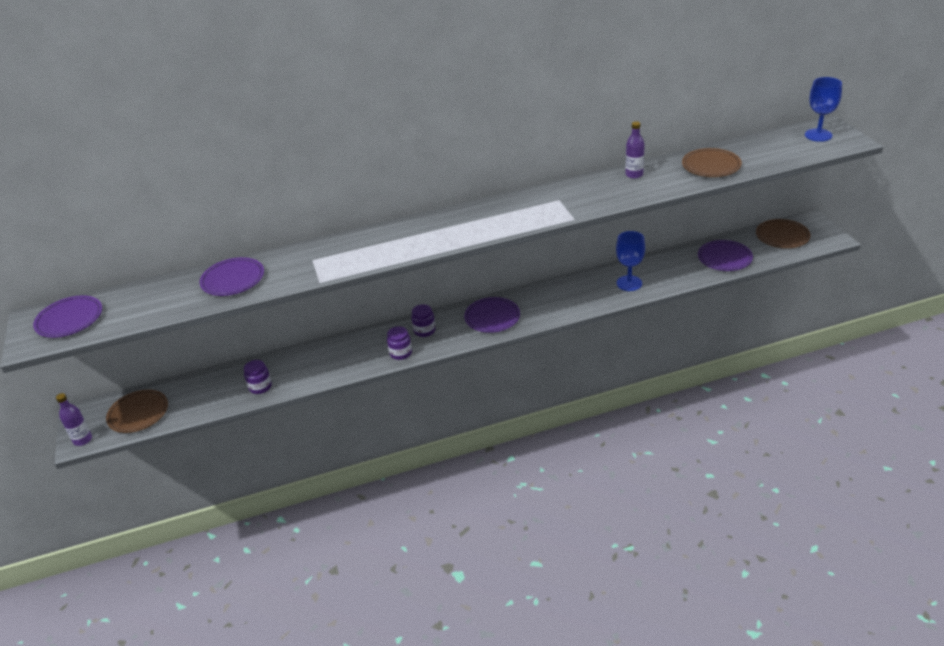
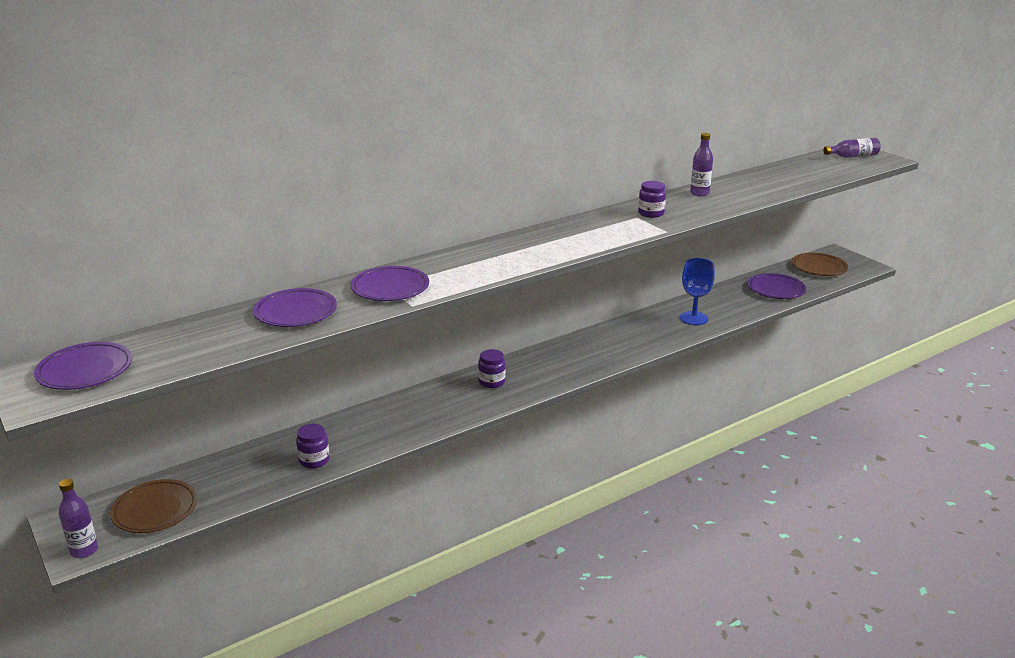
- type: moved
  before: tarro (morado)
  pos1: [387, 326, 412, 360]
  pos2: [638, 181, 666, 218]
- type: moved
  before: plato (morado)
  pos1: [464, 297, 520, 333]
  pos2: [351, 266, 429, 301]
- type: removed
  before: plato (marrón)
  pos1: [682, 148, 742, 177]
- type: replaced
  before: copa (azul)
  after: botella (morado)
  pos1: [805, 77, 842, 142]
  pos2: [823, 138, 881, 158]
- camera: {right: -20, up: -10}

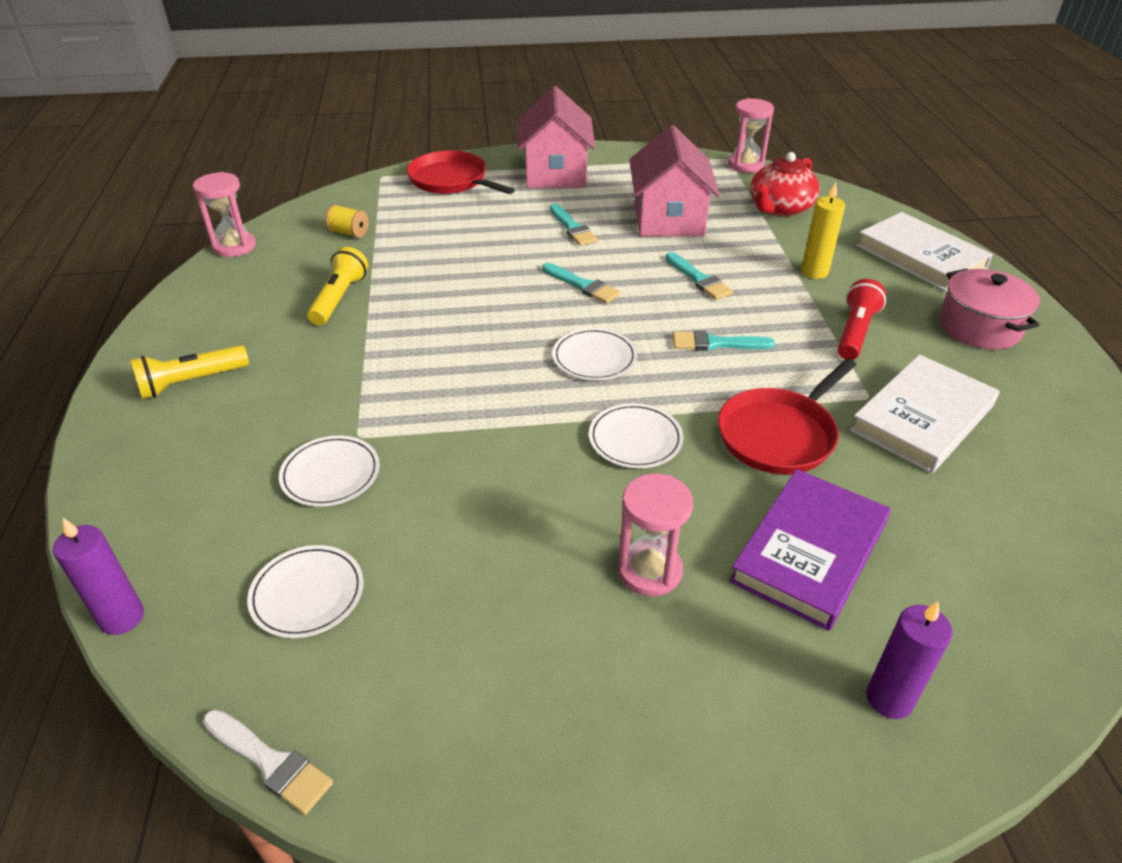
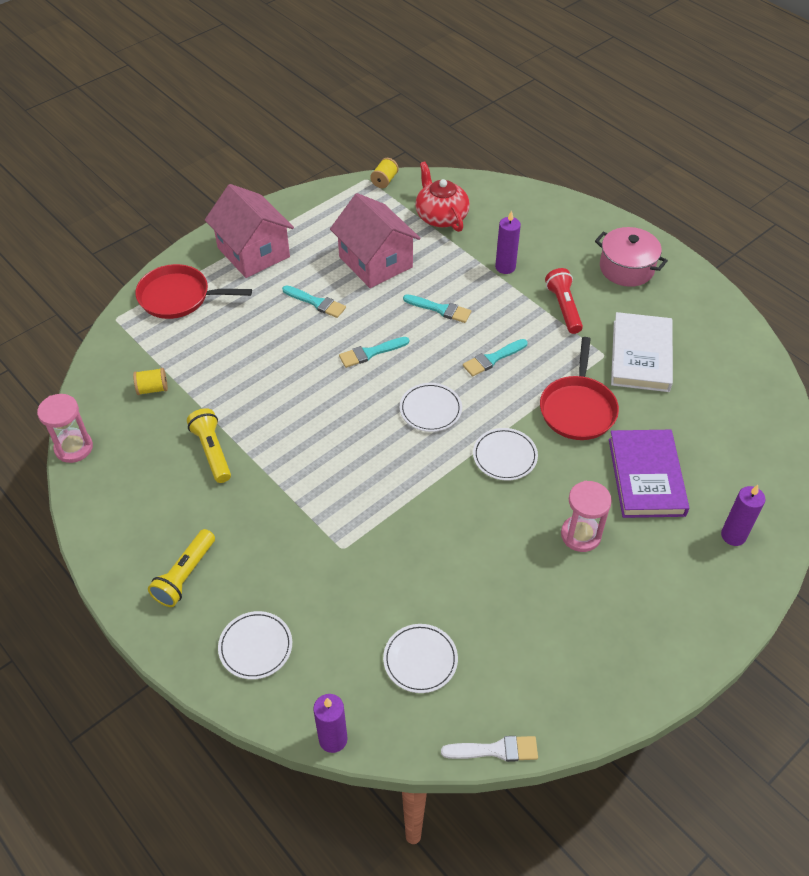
- type: moved
  before: plato (blanco)
  pos1: [279, 436, 380, 507]
  pos2: [218, 611, 292, 680]
- type: turned
  before: pincel (turquesa)
  pos1: [542, 263, 621, 304]
  pos2: [339, 337, 409, 368]
  turn: 150
- type: replaced
  before: reloj de arena (rosa)
  after: carrete (amarillo)
  pos1: [728, 98, 774, 173]
  pos2: [370, 158, 399, 188]
- type: turned
  before: tetera (rojo)
  pos1: [750, 152, 820, 217]
  pos2: [415, 161, 470, 232]
  turn: 150
- type: recoloured
  before: vela (amarillo)
  after: vela (morado)
  pos1: [801, 182, 845, 279]
  pos2: [495, 210, 521, 274]
- type: removed
  before: libro (blanco)
  pos1: [856, 212, 993, 292]
- camera: {right: -35, up: 10}

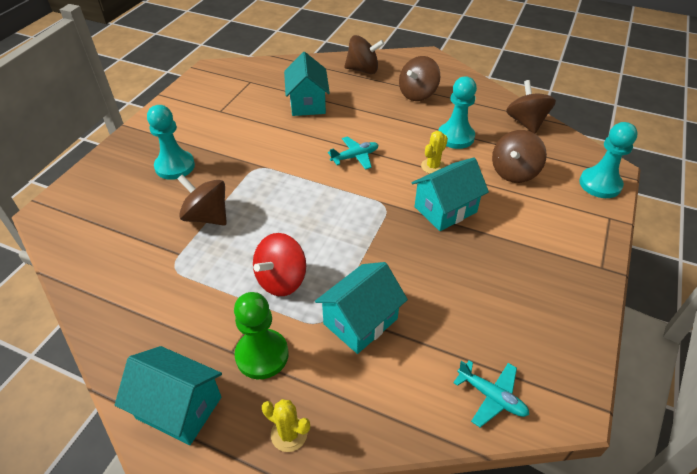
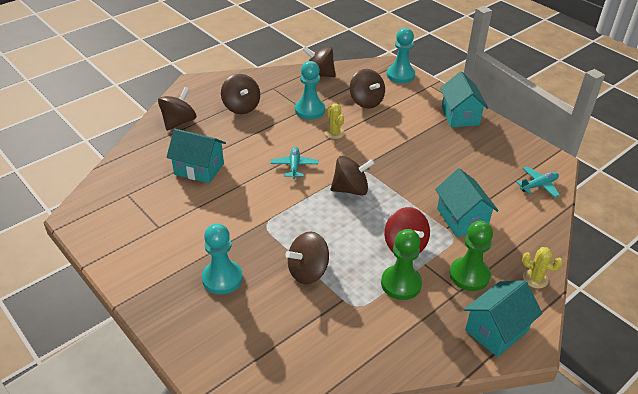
- type: turned
  before: cactus (amarillo)
  pos1: [262, 399, 310, 452]
  pos2: [522, 247, 563, 288]
  turn: 60
- type: moved
  before: casa (turquesa)
  pos1: [412, 157, 489, 231]
  pos2: [440, 71, 488, 127]
- type: added
  after: peonza (marrón)
  pos2: [331, 156, 375, 196]
- type: added
  after: peón (verde)
  pos2: [381, 229, 422, 300]
- camera: {right: -65, up: -5}

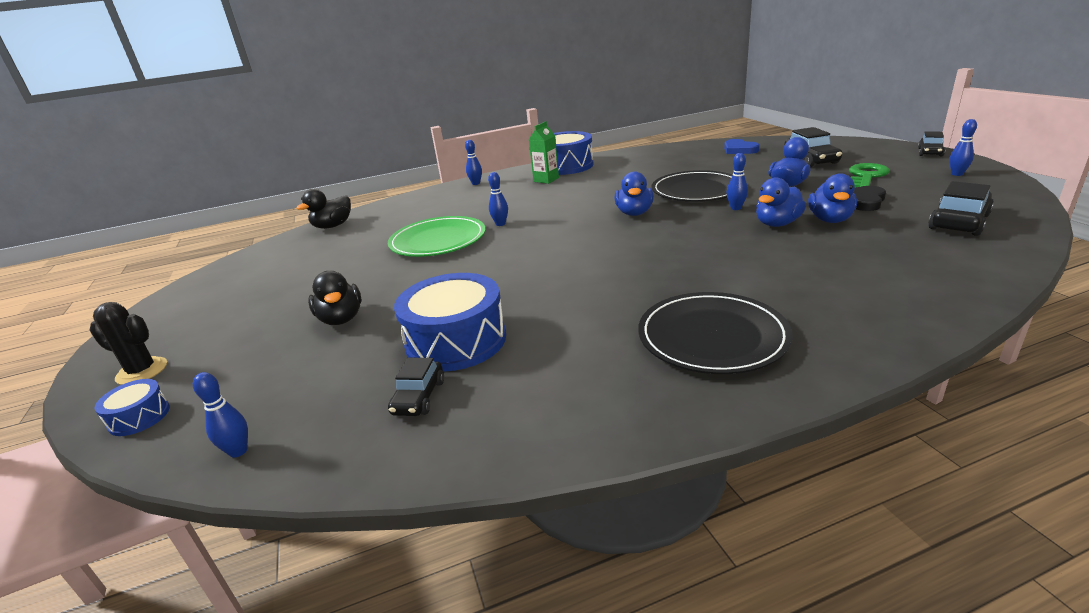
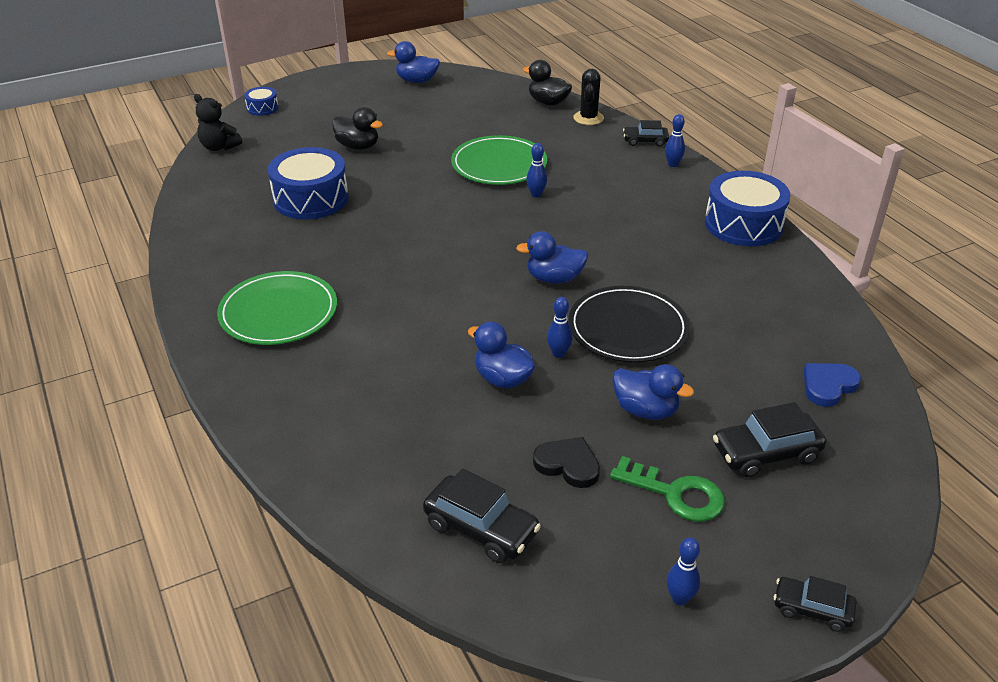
- type: moved
  before: cactus (negro)
  pos1: [89, 302, 167, 385]
  pos2: [573, 69, 604, 125]
- type: replaced
  before: bolo (azul)
  after: osito (negro)
  pos1: [193, 372, 248, 458]
  pos2: [194, 94, 242, 151]
- type: turned
  before: pato (negro)
  pos1: [308, 271, 362, 325]
  pos2: [332, 107, 383, 150]
  turn: -120
- type: moved
  before: coche (negro)
  pos1: [388, 358, 444, 416]
  pos2: [623, 120, 669, 146]
- type: removed
  before: cartón de leche (verde)
  pos1: [529, 121, 559, 184]
- type: recoloured
  before: plato (negro)
  after: plato (verde)
  pos1: [638, 292, 793, 374]
  pos2: [217, 271, 337, 345]
- type: moved
  before: pato (azul)
  pos1: [808, 173, 857, 223]
  pos2: [387, 41, 440, 83]
- camera: {right: 80, up: 10}

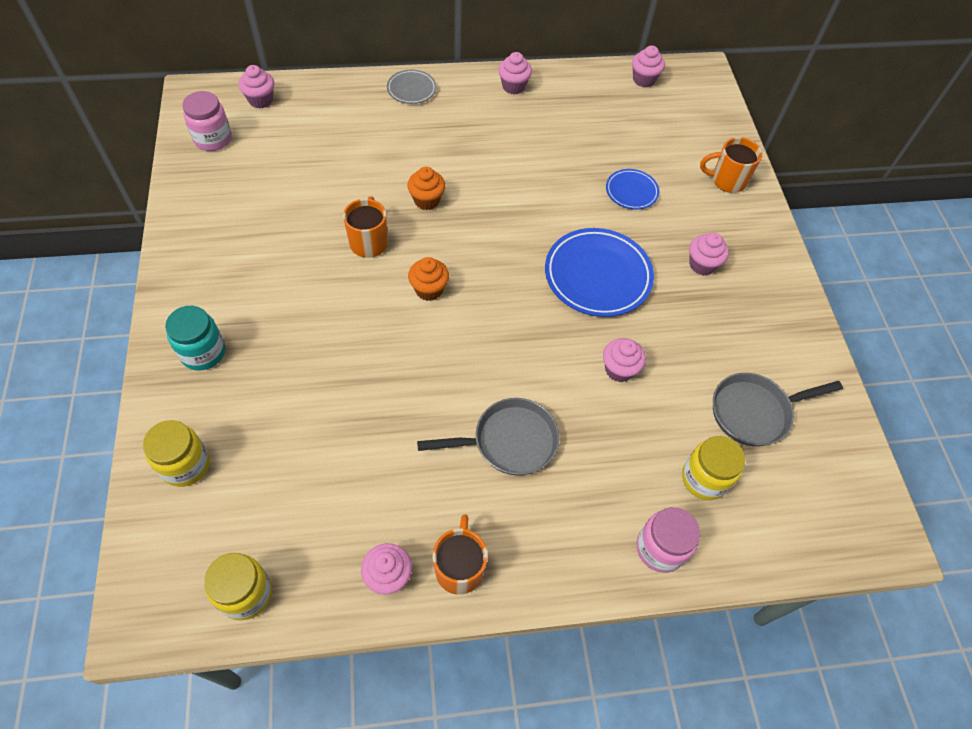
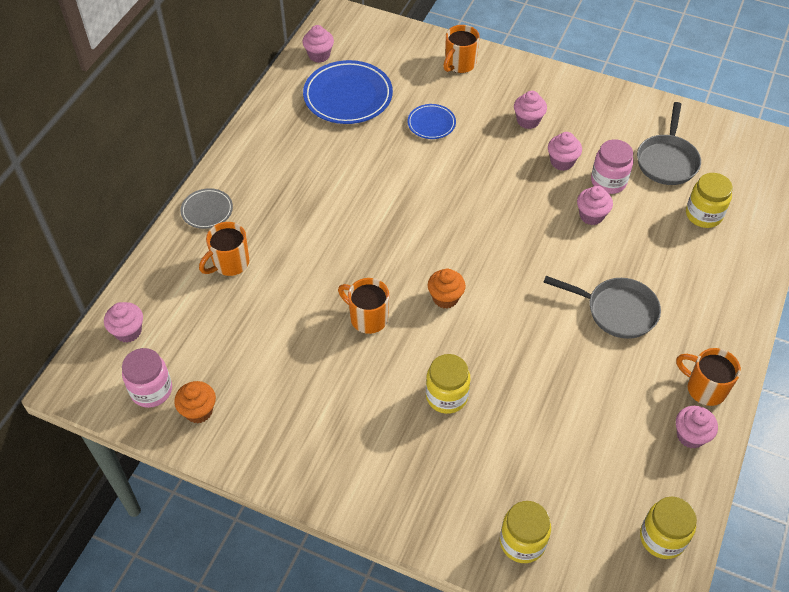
- type: removed
  before: tarro (turquesa)
  pos1: [165, 306, 225, 370]
- type: moved
  before: magdalena (naranja)
  pos1: [407, 167, 445, 210]
  pos2: [174, 381, 216, 424]
- type: turned
  before: sartén (gris)
  pos1: [417, 398, 560, 476]
  pos2: [543, 276, 661, 339]
  turn: 90
- type: moved
  before: magdalena (rosa)
  pos1: [498, 52, 532, 94]
  pos2: [548, 132, 582, 171]
- type: moved
  before: plato (azul)
  pos1: [545, 228, 654, 317]
  pos2: [303, 60, 393, 124]
- type: moved
  before: tarro (rosa)
  pos1: [636, 507, 700, 573]
  pos2: [591, 139, 633, 194]
- type: added
  after: taza (naranja)
  pos2: [199, 222, 249, 276]
- type: added
  after: tarro (amarillo)
  pos2: [426, 354, 470, 414]
- camera: {right: -55, up: -5}

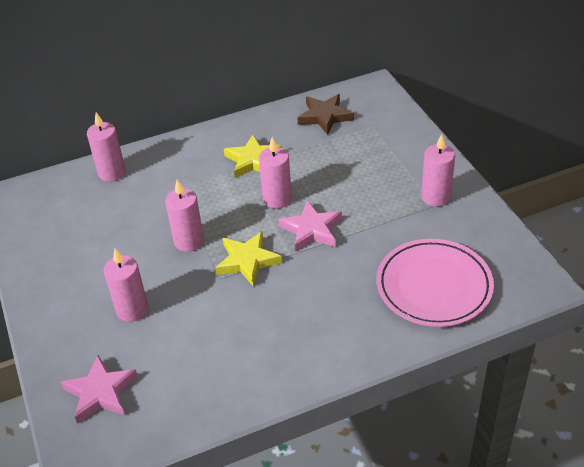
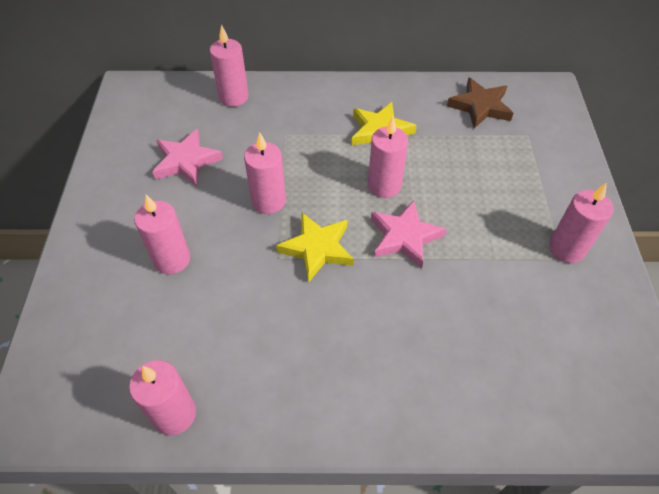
- type: moved
  before: estrella (rosa)
  pos1: [61, 355, 138, 424]
  pos2: [152, 129, 223, 186]
- type: removed
  before: plato (rosa)
  pos1: [377, 239, 494, 327]
- type: added
  after: vela (rosa)
  pos2: [129, 360, 196, 435]
- camera: {right: 20, up: 10}

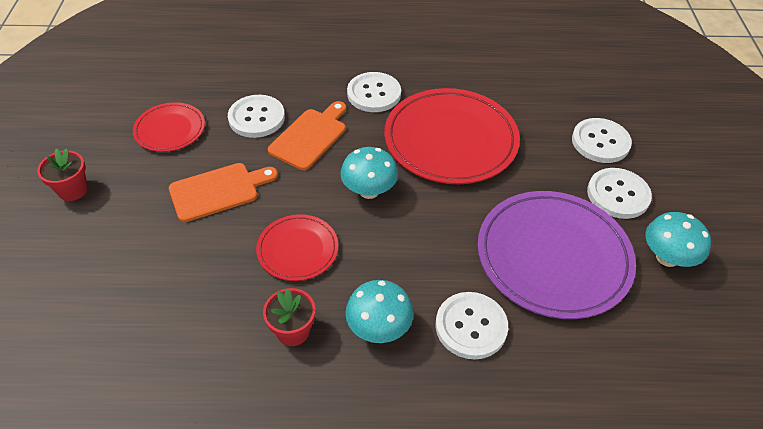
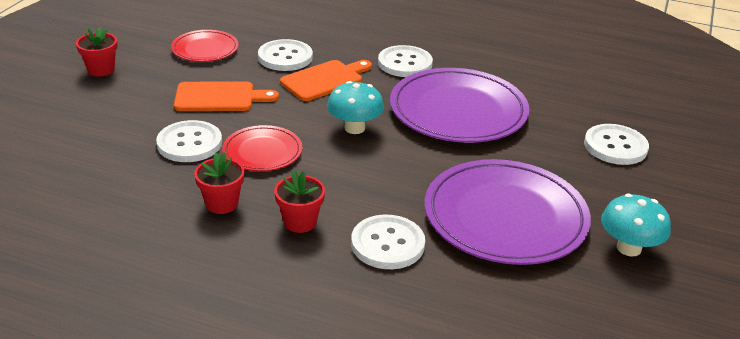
- type: replaced
  before: seta (turquesa)
  after: maceta (rojo)
  pos1: [345, 280, 414, 343]
  pos2: [274, 170, 325, 233]
- type: recoloured
  before: plato (rojo)
  after: plato (morado)
  pos1: [384, 88, 520, 184]
  pos2: [390, 68, 529, 143]
- type: moved
  before: botón (blanco)
  pos1: [587, 168, 652, 219]
  pos2: [156, 120, 222, 162]
- camera: {right: 20, up: -15}

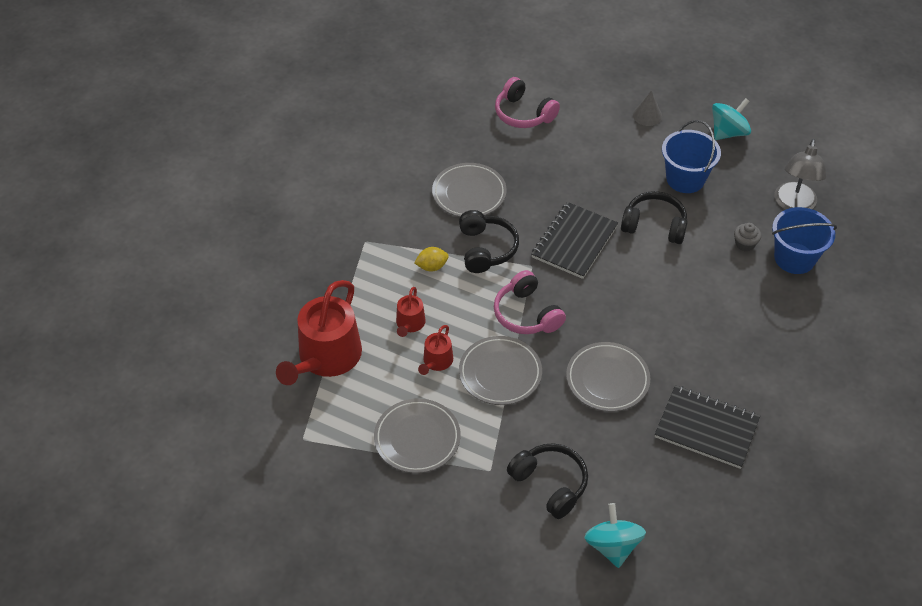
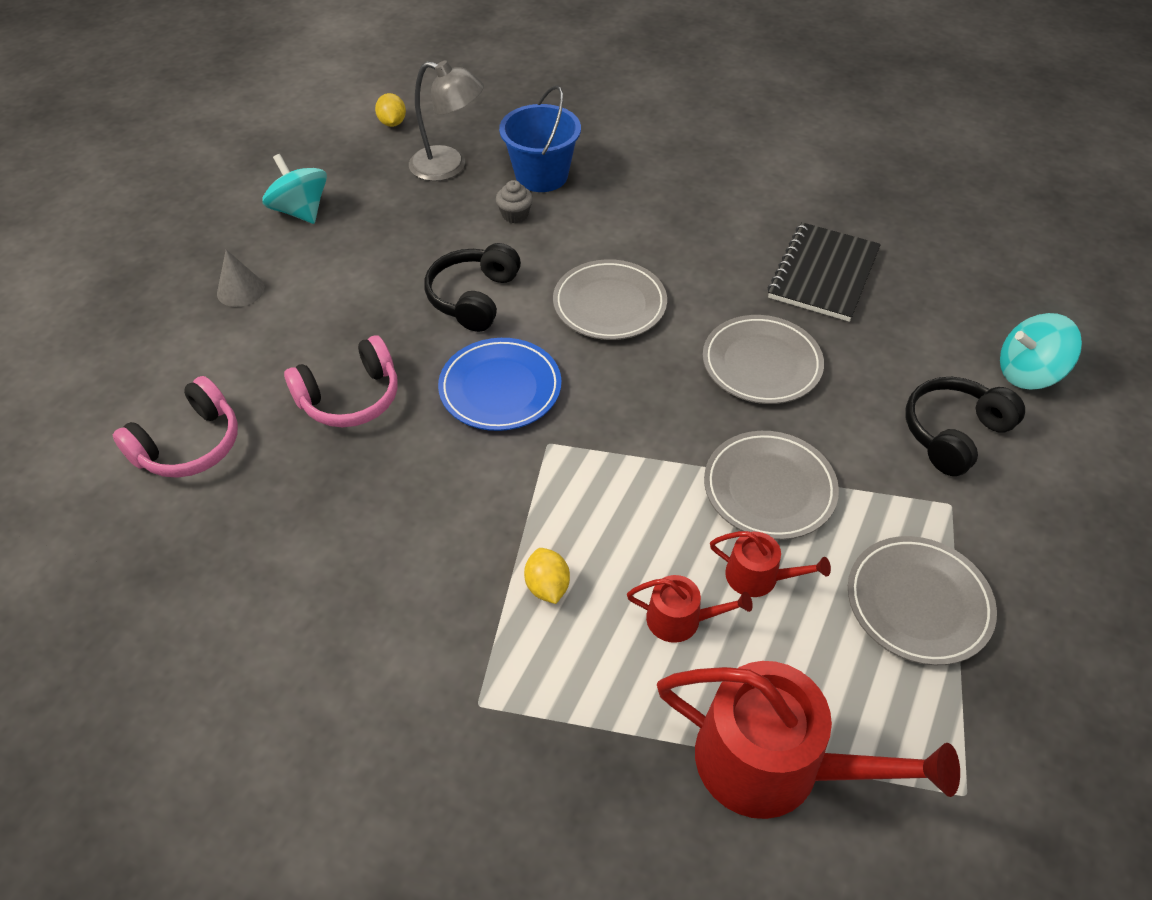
- type: moved
  before: plato (gris)
  pos1: [432, 163, 507, 217]
  pos2: [553, 259, 667, 340]
- type: removed
  before: auriculares (negro)
  pos1: [459, 210, 519, 273]
- type: moved
  before: auriculares (rosa)
  pos1: [494, 270, 566, 334]
  pos2: [284, 335, 398, 427]
- type: replaced
  before: cuaderno (negro)
  after: plato (azul)
  pos1: [532, 202, 618, 279]
  pos2: [438, 338, 562, 431]
- type: removed
  before: balde (azul)
  pos1: [662, 120, 721, 193]
- type: added
  after: limón (amarillo)
  pos2: [375, 93, 406, 127]
- camera: {right: -90, up: 0}

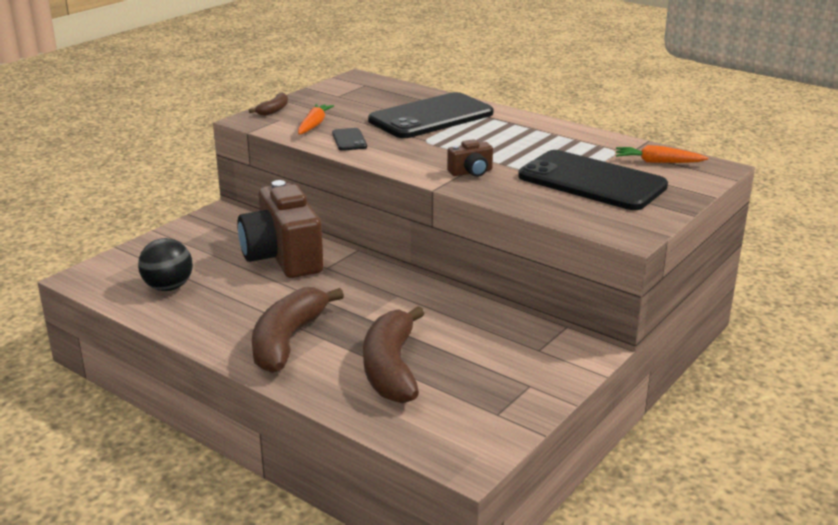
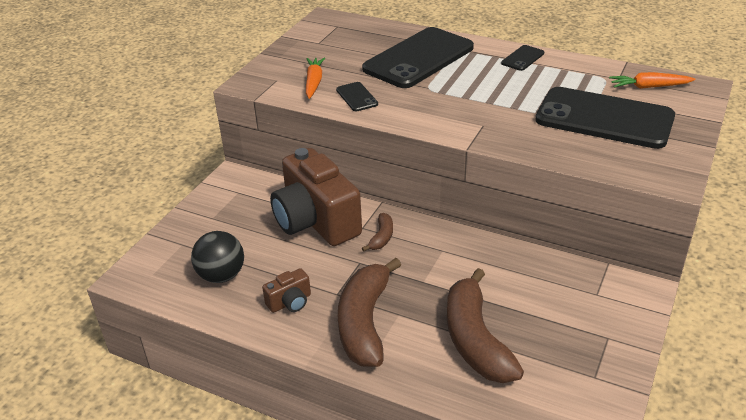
- type: moved
  before: plátano (marrón)
  pos1: [249, 93, 288, 116]
  pos2: [362, 213, 393, 252]
- type: moved
  before: cámara (marrón)
  pos1: [447, 139, 493, 177]
  pos2: [262, 268, 311, 313]
- type: added
  after: móvil (negro)
  pos2: [501, 45, 544, 71]
- camera: {right: -10, up: 10}

